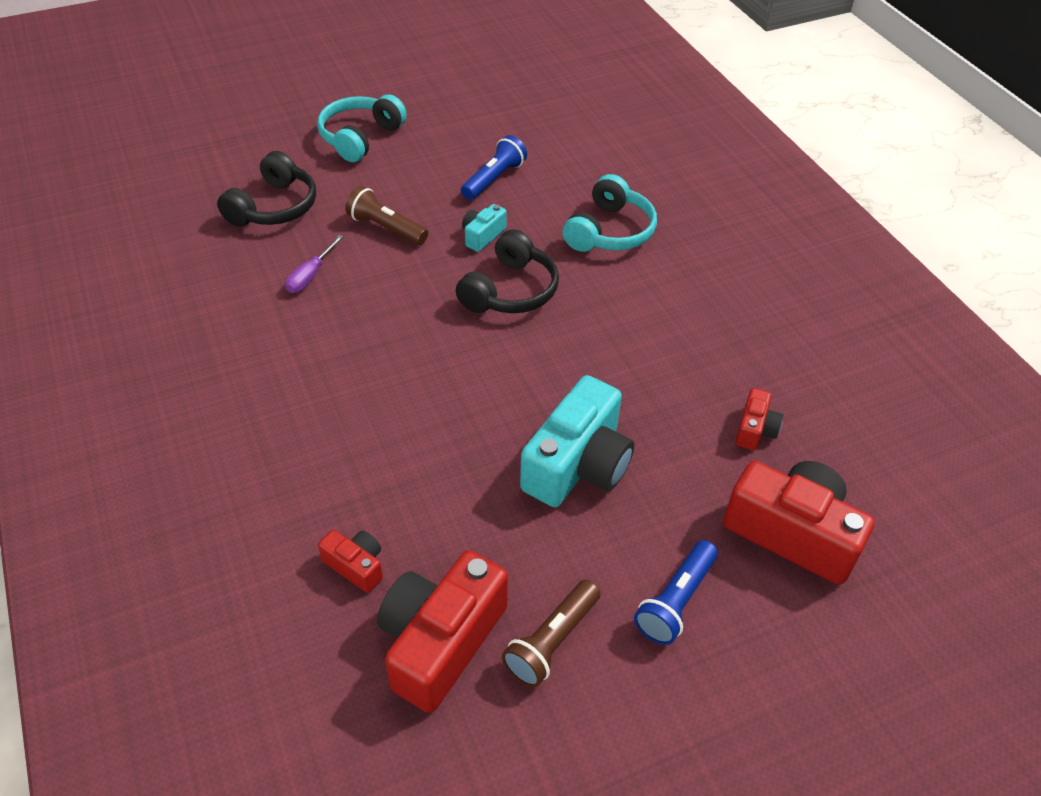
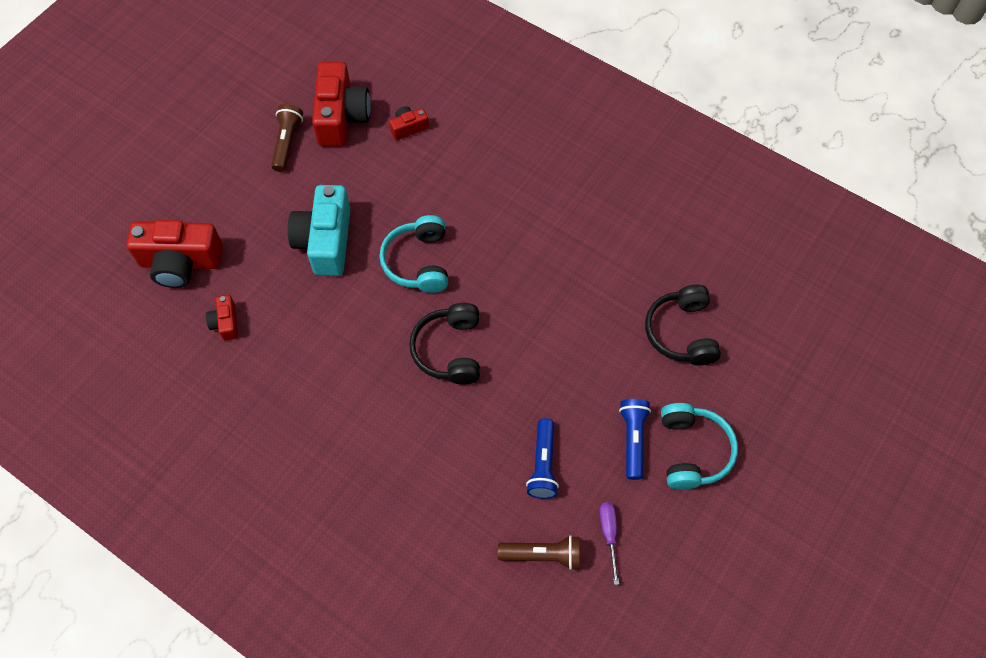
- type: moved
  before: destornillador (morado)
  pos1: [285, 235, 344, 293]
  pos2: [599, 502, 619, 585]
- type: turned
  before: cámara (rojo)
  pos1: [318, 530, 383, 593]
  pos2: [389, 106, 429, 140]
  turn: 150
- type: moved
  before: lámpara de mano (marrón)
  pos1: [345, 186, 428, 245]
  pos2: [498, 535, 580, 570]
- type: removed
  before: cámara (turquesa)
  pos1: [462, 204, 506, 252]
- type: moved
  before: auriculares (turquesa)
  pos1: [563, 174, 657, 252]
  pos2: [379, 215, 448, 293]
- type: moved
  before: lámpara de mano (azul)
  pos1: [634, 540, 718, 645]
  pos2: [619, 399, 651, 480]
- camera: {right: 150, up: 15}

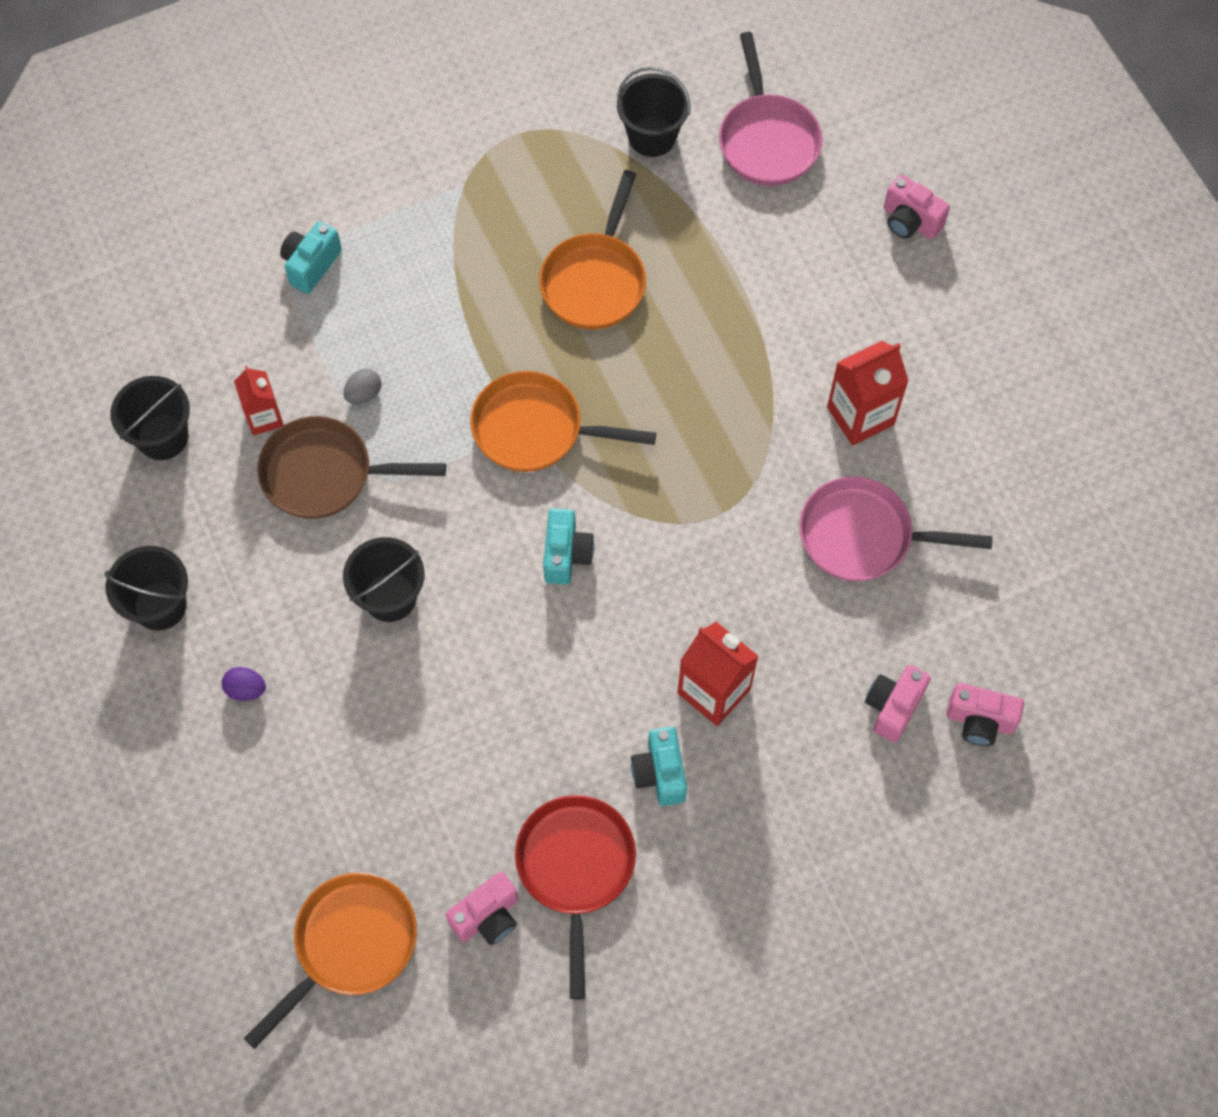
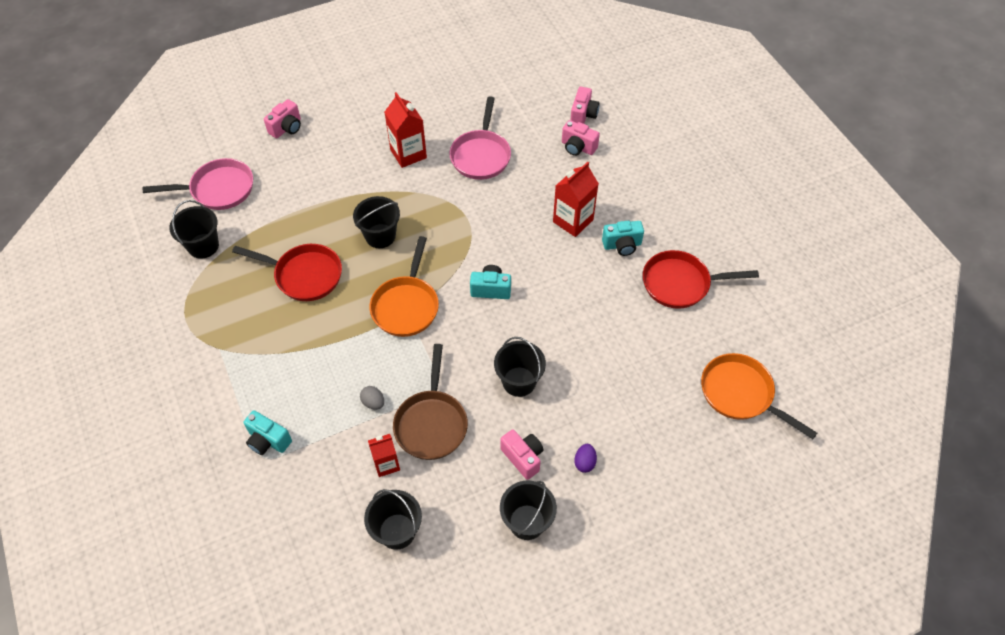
- type: moved
  before: cámara (rosa)
  pos1: [445, 872, 519, 945]
  pos2: [500, 429, 544, 480]
- type: recoloured
  before: sartén (naranja)
  after: sartén (rojo)
  pos1: [539, 170, 646, 330]
  pos2: [232, 244, 342, 301]
- type: added
  after: balde (negro)
  pos2: [353, 196, 400, 248]
- camera: {right: -90, up: -10}

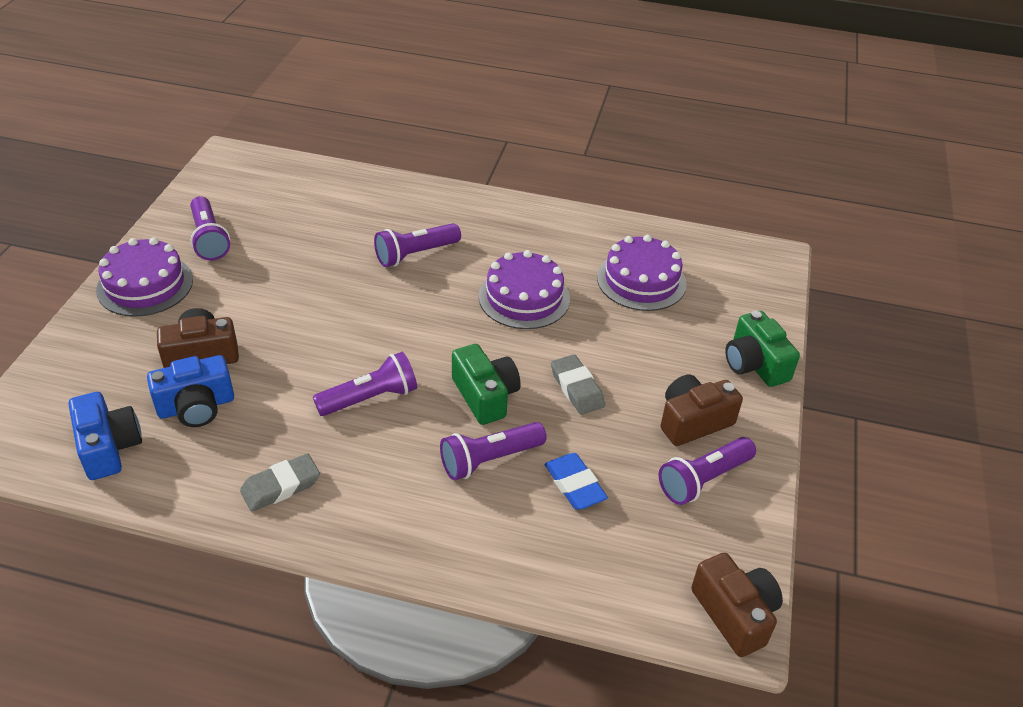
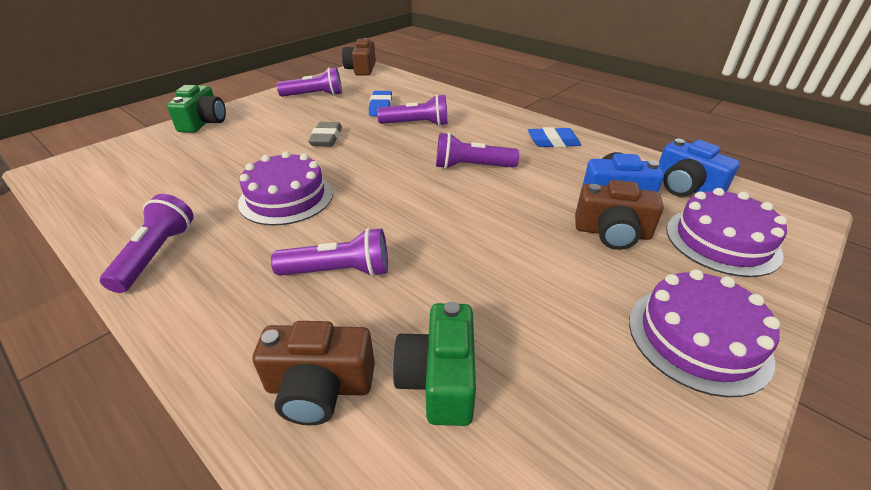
- type: turned
  before: cámara (azul)
  pos1: [68, 392, 142, 480]
  pos2: [659, 139, 740, 197]
  turn: -45
- type: moved
  before: lámpara de mano (morado)
  pos1: [190, 196, 230, 261]
  pos2: [100, 194, 194, 293]
- type: recoloured
  before: goma de borrar (gris)
  after: goma de borrar (azul)
  pos1: [240, 453, 320, 512]
  pos2: [528, 127, 581, 147]
- type: moved
  before: cámara (verde)
  pos1: [452, 344, 520, 425]
  pos2: [392, 302, 476, 426]
- type: moved
  before: tarta (morado)
  pos1: [597, 235, 687, 311]
  pos2: [666, 188, 787, 277]
- type: moved
  before: cámara (marrón)
  pos1: [661, 375, 743, 446]
  pos2: [252, 321, 375, 425]
- camera: {right: -150, up: -5}

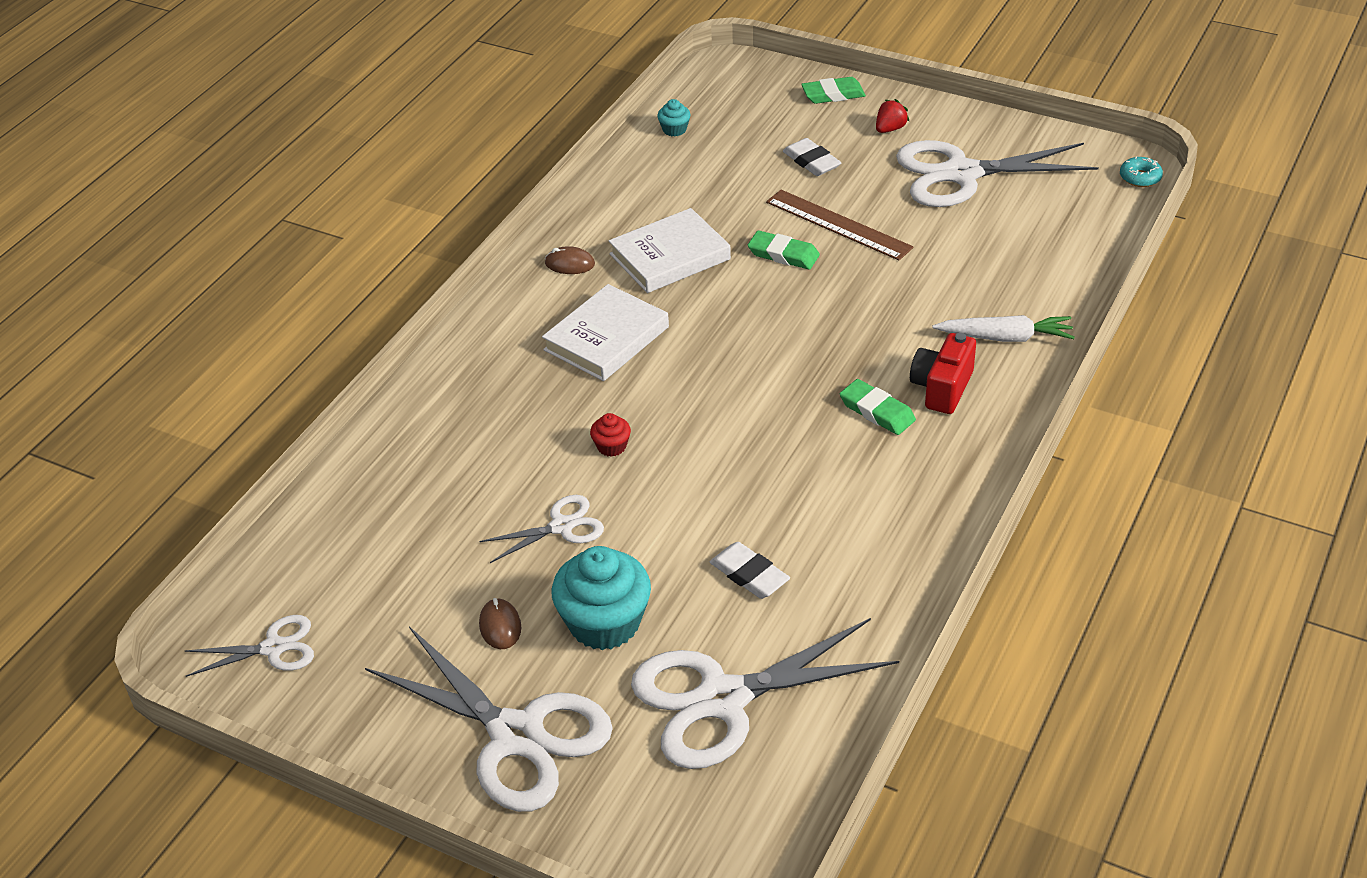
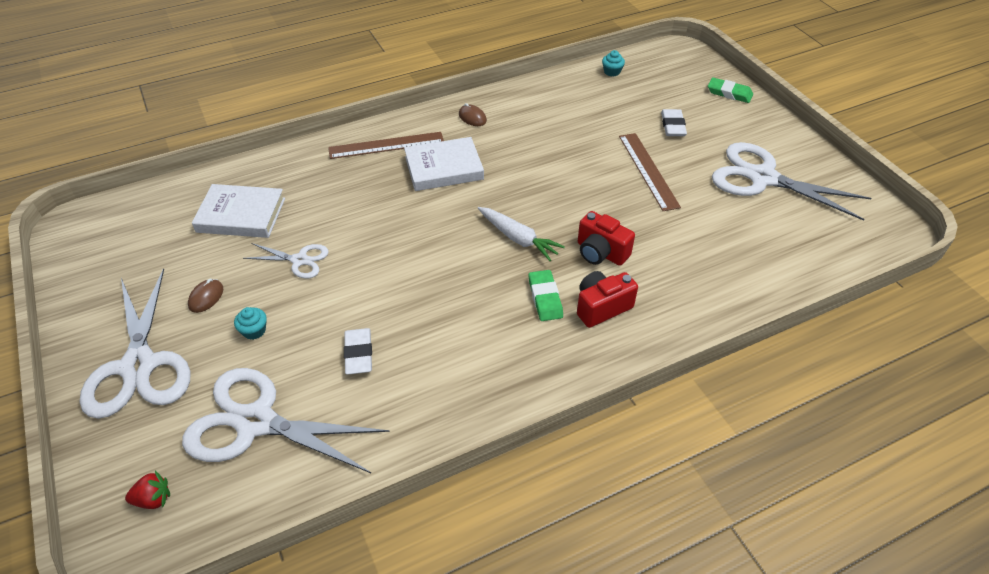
- type: removed
  before: tijeras (blanco)
  pos1: [185, 615, 314, 677]
- type: resized
  before: magdalena (turquesa)
  pos1: [552, 546, 651, 650]
  pos2: [234, 307, 267, 340]
  scale: 0.46
- type: removed
  before: magdalena (rojo)
  pos1: [590, 413, 631, 457]
- type: moved
  before: libro (blanco)
  pos1: [609, 208, 731, 293]
  pos2: [192, 184, 285, 238]
- type: removed
  before: goma de borrar (verde)
  pos1: [748, 230, 820, 270]
- type: moved
  before: fresa (rojo)
  pos1: [876, 99, 910, 133]
  pos2: [125, 471, 170, 509]
- type: moved
  before: zanahoria (blanco)
  pos1: [933, 315, 1075, 342]
  pos2: [478, 207, 565, 261]
- type: removed
  before: rosquilla (turquesa)
  pos1: [1120, 156, 1163, 187]
- type: added
  after: regla (marrón)
  pos2: [328, 132, 444, 159]
- type: added
  after: cámara (rojo)
  pos2: [578, 211, 635, 266]
- camera: {right: 35, up: 5}

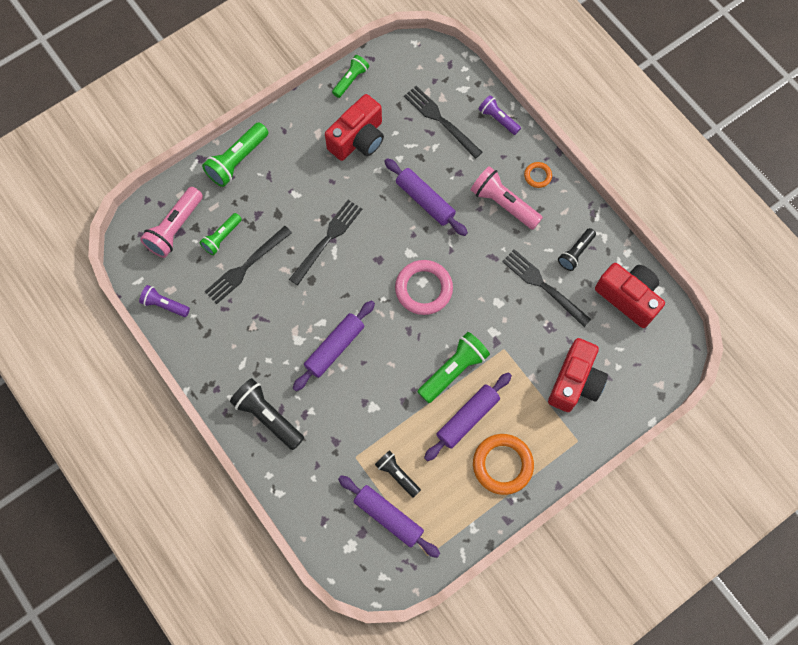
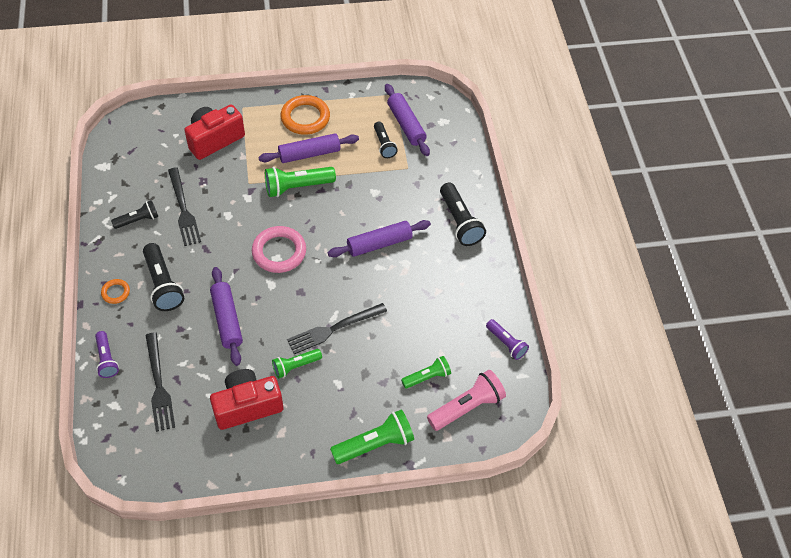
- type: removed
  before: tenedor (negro)
  pos1: [204, 226, 292, 304]
- type: moved
  before: lámpara de mano (verde)
  pos1: [332, 55, 369, 98]
  pos2: [272, 349, 322, 378]
- type: recoloured
  before: lámpara de mano (rosa)
  after: lámpara de mano (negro)
  pos1: [471, 166, 543, 230]
  pos2: [143, 243, 184, 311]
- type: removed
  before: cámara (rojo)
  pos1: [595, 263, 665, 328]
- camera: {right: -155, up: -15}

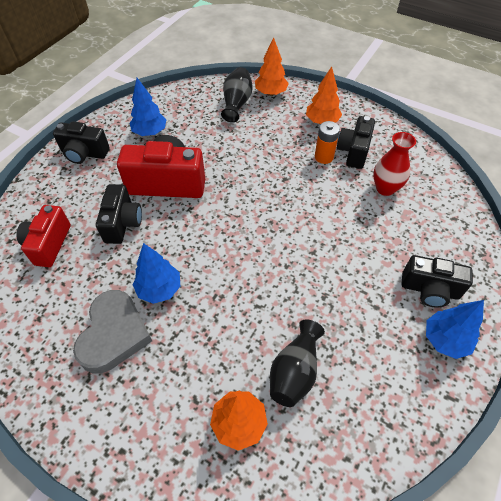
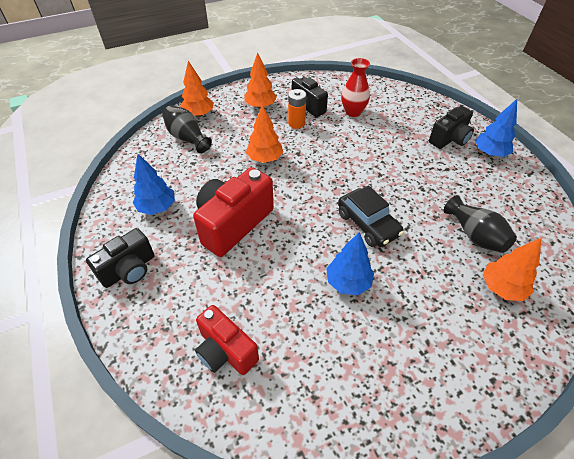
- type: removed
  before: corazón (gris)
  pos1: [73, 290, 152, 374]
- type: removed
  before: cámara (negro)
  pos1: [96, 184, 142, 244]
- type: added
  after: árbol (naranja)
  pos2: [246, 104, 283, 163]
- type: added
  after: coche (negro)
  pos2: [338, 185, 404, 247]
- camera: {right: -55, up: -5}

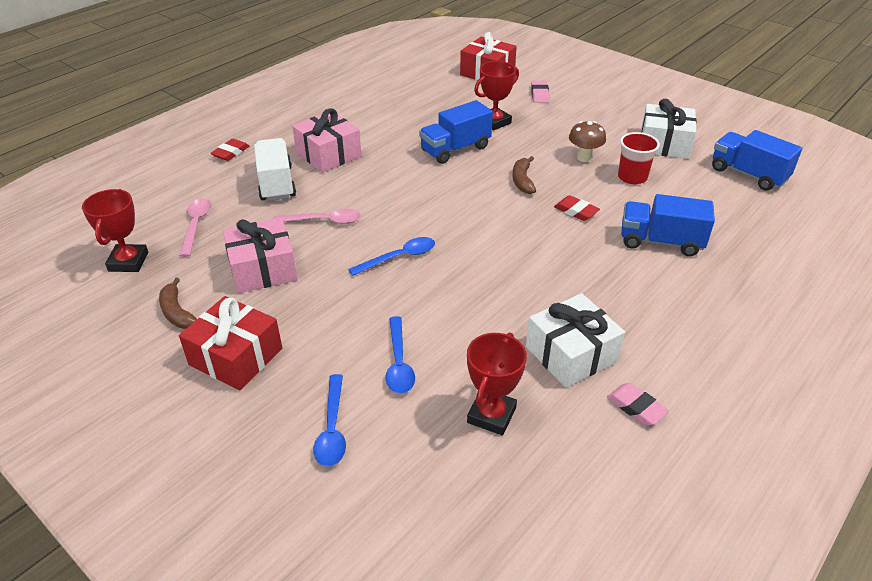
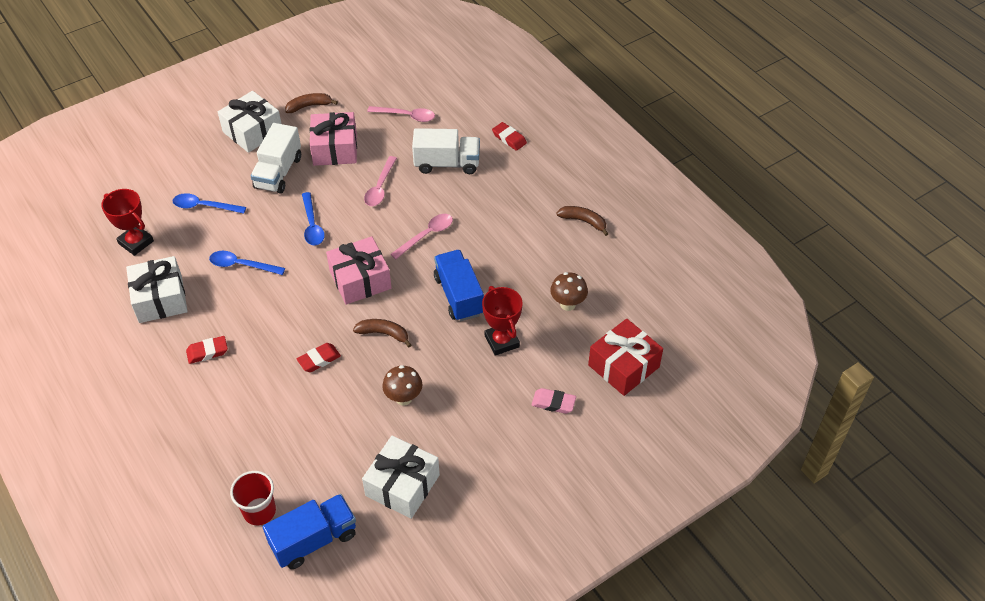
- type: removed
  before: trofeo (rojo)
  pos1: [82, 189, 148, 272]
- type: recoloured
  before: regalo (rojo)
  after: regalo (blanco)
  pos1: [179, 296, 282, 391]
  pos2: [218, 91, 282, 153]
- type: moved
  before: regalo (rosa)
  pos1: [292, 108, 361, 173]
  pos2: [326, 236, 392, 305]
- type: moved
  before: cuchara (azul)
  pos1: [313, 374, 346, 467]
  pos2: [209, 251, 285, 275]
- type: removed
  before: goma de borrar (rosa)
  pos1: [607, 383, 669, 426]
- type: moved
  before: vaso (rojo)
  pos1: [618, 132, 660, 184]
  pos2: [230, 471, 276, 525]
- type: removed
  before: camión (azul)
  pos1: [621, 194, 715, 256]
- type: added
  after: goma de borrar (rojo)
  pos2: [186, 336, 228, 364]
- type: added
  after: camión (blanco)
  pos2: [251, 123, 301, 194]
- type: added
  after: cuchara (rosa)
  pos2: [390, 214, 453, 259]
- type: added
  after: seta (marrón)
  pos2: [550, 272, 588, 311]
- type: added
  after: plátano (marrón)
  pos2: [556, 206, 608, 236]
- camera: {right: 105, up: 10}

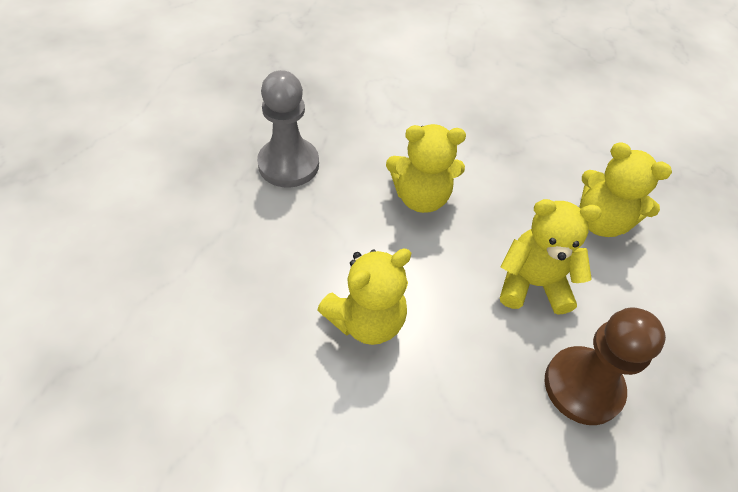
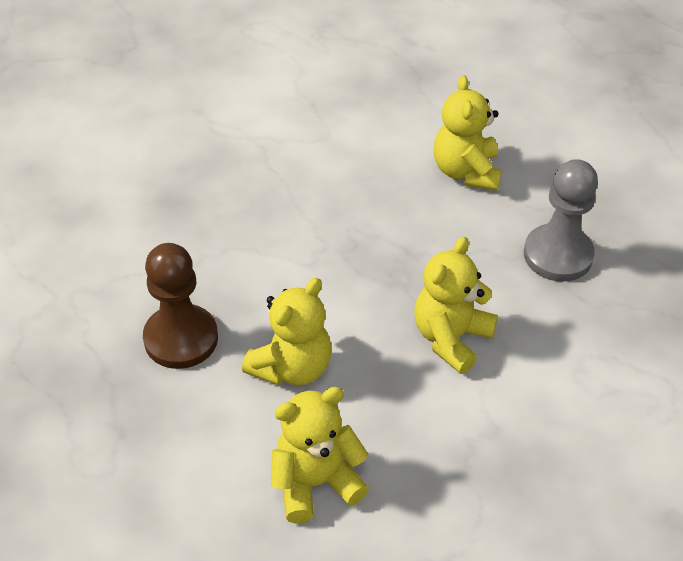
- type: moved
  before: osito (amarillo)
  pos1: [317, 249, 411, 345]
  pos2: [434, 75, 502, 191]
- camera: {right: 125, up: -5}

